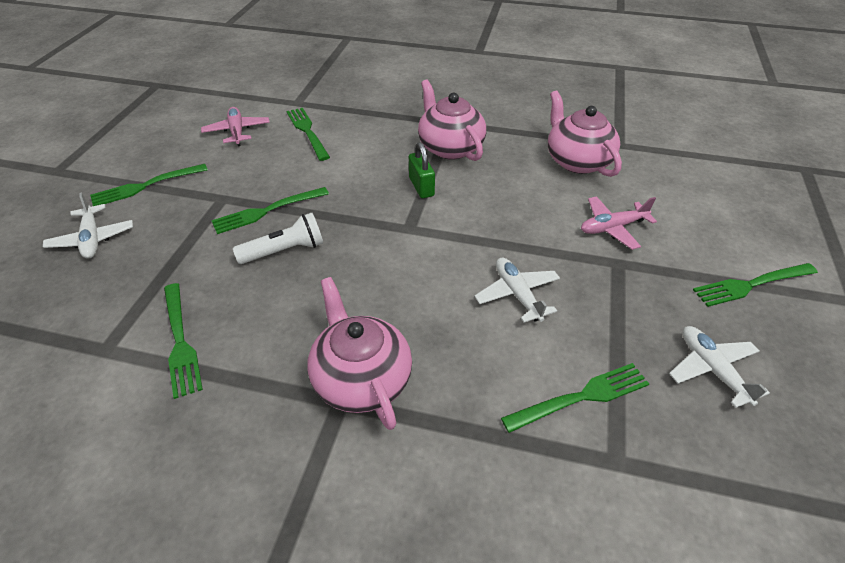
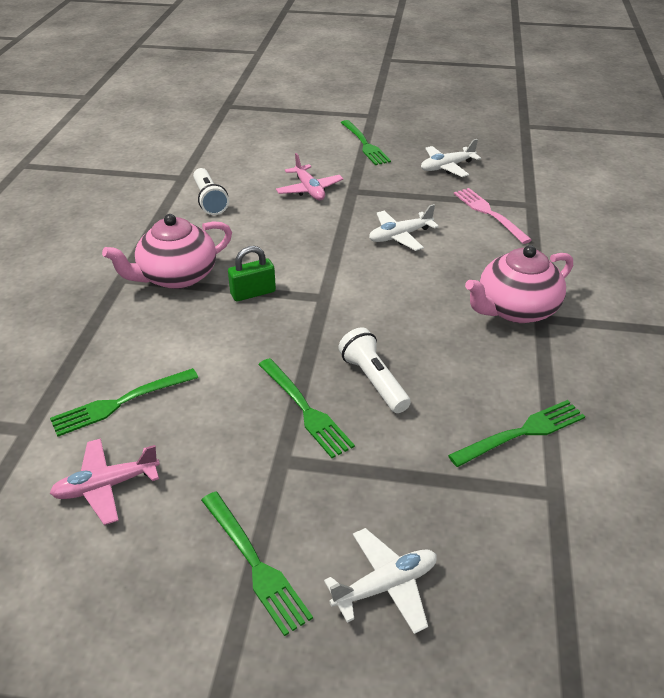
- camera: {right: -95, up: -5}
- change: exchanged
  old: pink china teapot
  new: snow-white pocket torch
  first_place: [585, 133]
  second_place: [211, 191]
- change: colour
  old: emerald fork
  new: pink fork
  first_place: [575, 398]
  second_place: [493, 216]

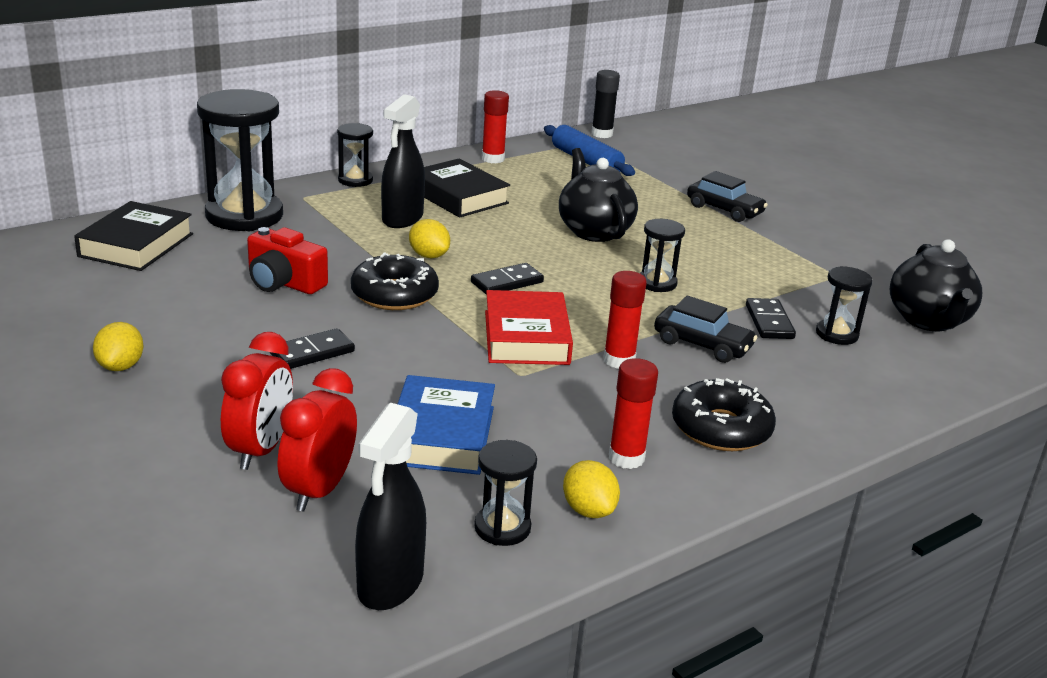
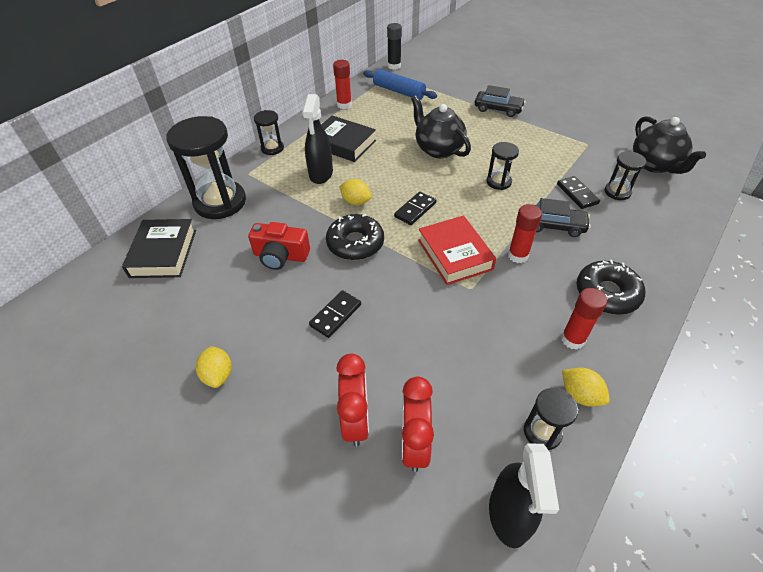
- camera: {right: -15, up: 20}
- change: missing
  old: blue hardback
  first_place: [446, 425]

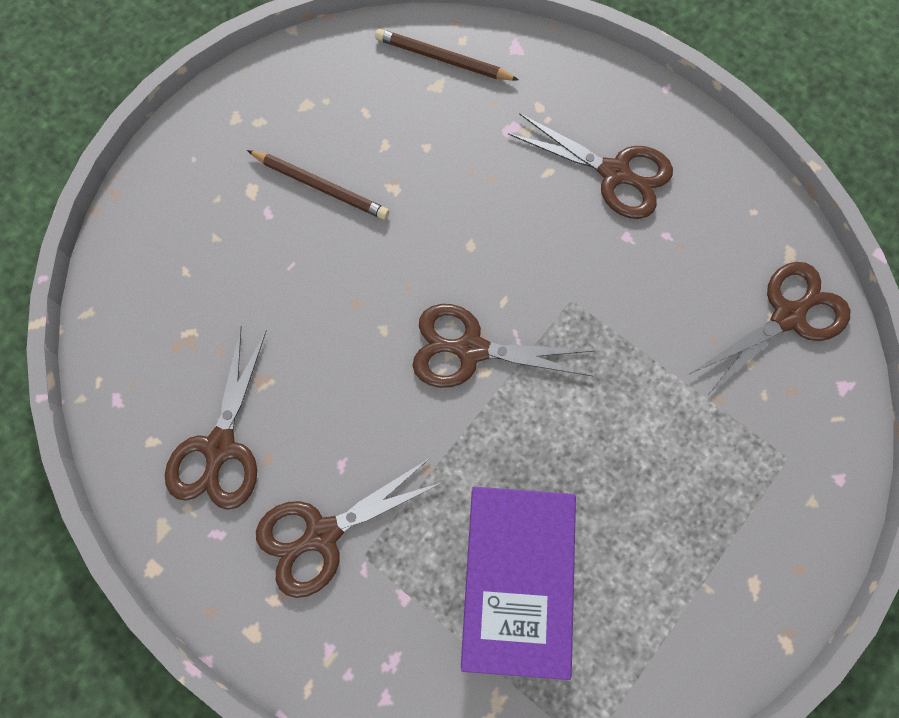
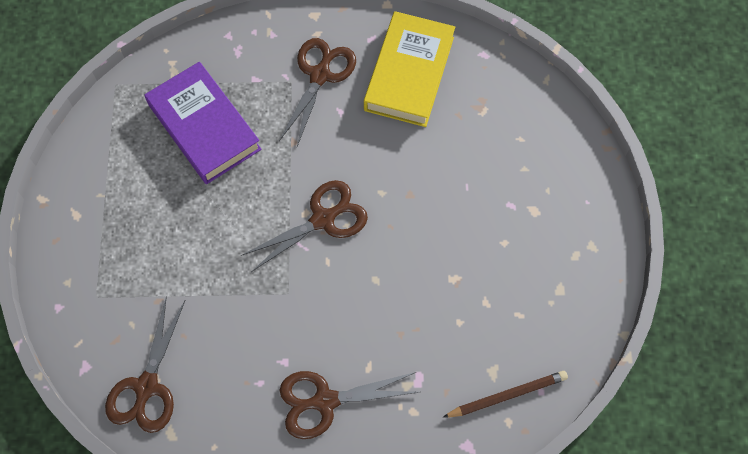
- camera: {right: 140, up: -5}
- change: missing
  old: brown pencil
  first_place: [318, 185]
- change: exchanged
  old: brown shears
  new: golden hardback
  first_place: [216, 418]
  second_place: [409, 69]

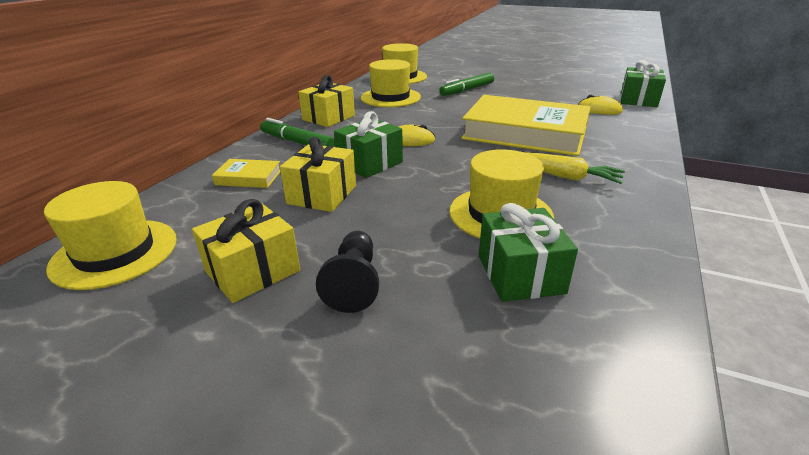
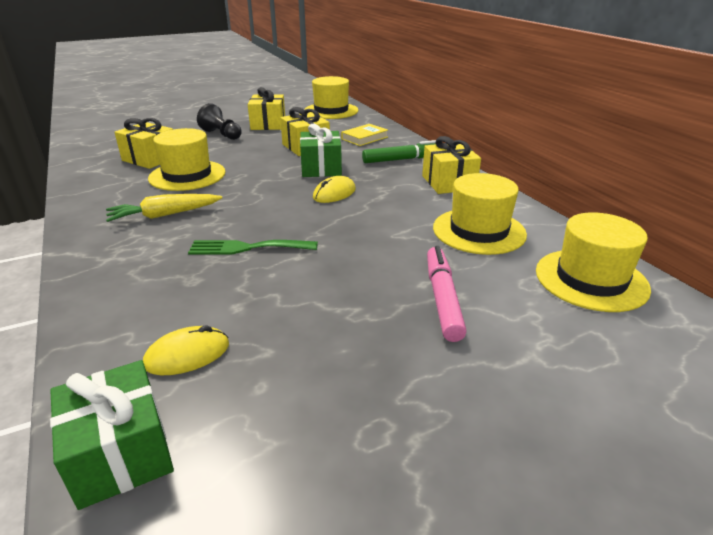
- camera: {right: 130, up: 0}
- change: colour
  old: emerald marker
  new: pink marker
  first_place: [466, 84]
  second_place: [447, 294]
- change: exchanged
  old: golden hardback
  new: emerald fork
  first_place: [526, 125]
  second_place: [253, 247]
- change: colour
  old: emerald present
  new: golden present
  first_place: [528, 252]
  second_place: [143, 143]

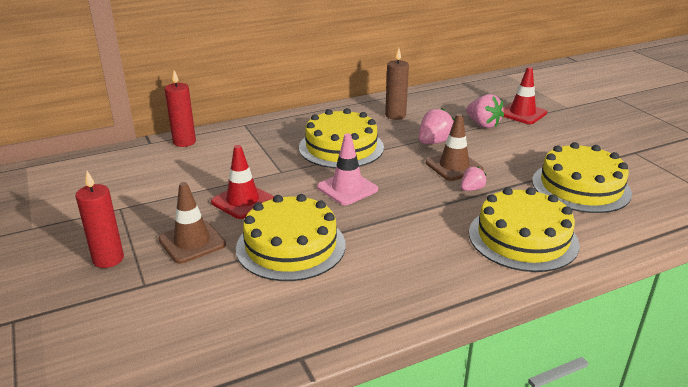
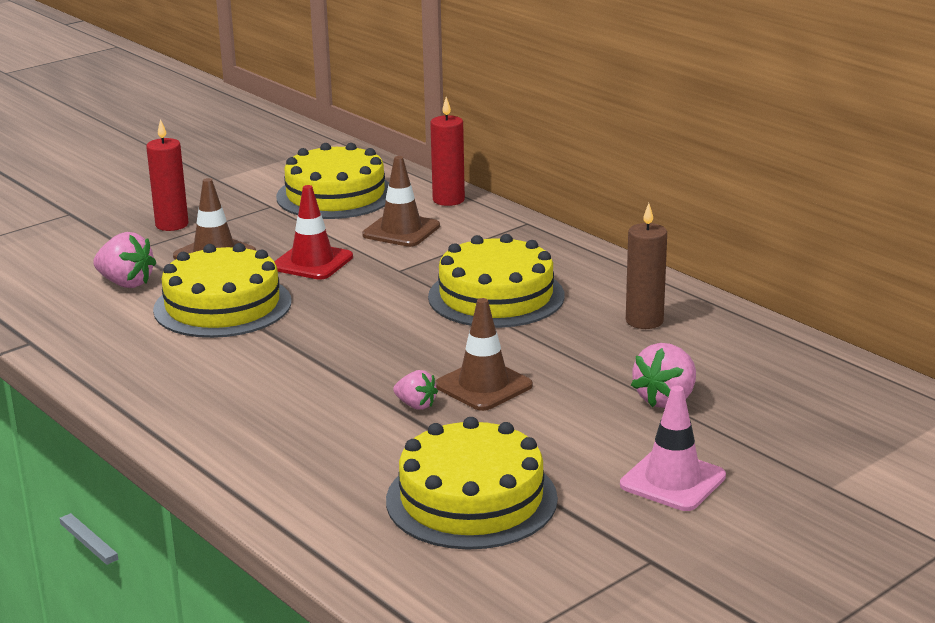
- camera: {right: 75, up: -5}
- change: missing
  old: crimson safety cone
  first_place: [525, 95]
- change: relocated
  old: pink toy strawberry
  first_place: [436, 126]
  second_place: [124, 260]
- change: relocated
  old: pink safety cone
  first_place: [347, 169]
  second_place: [673, 448]
- change: relocated
  old: golden layer cake
  first_place: [524, 229]
  second_place: [332, 181]
- change: appeared
  new: brown safety cone
  second_place: [401, 201]

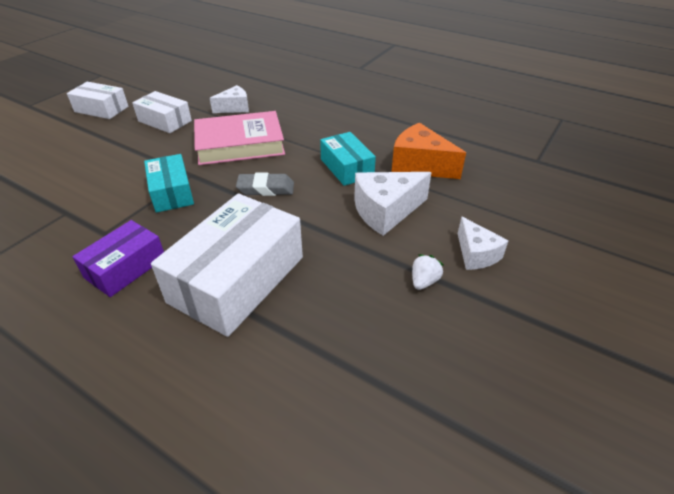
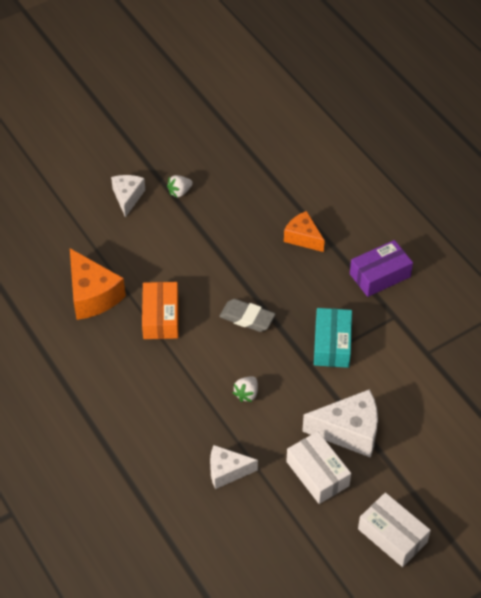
- camera: {right: -155, up: 10}
- change: exchanged
  old: pink hardback
  new: snow-white toy strawberry
  first_place: [239, 138]
  second_place: [245, 389]
- change: colour
  old: aqua box
  new: bright orange box
  first_place: [348, 159]
  second_place: [160, 310]
- change: relocated
  old: snow-white piece of cheese
  first_place: [393, 204]
  second_place: [340, 423]
- change: exchanged
  old: snow-white box
  new: bright orange piece of cheese
  first_place: [227, 265]
  second_place: [304, 231]

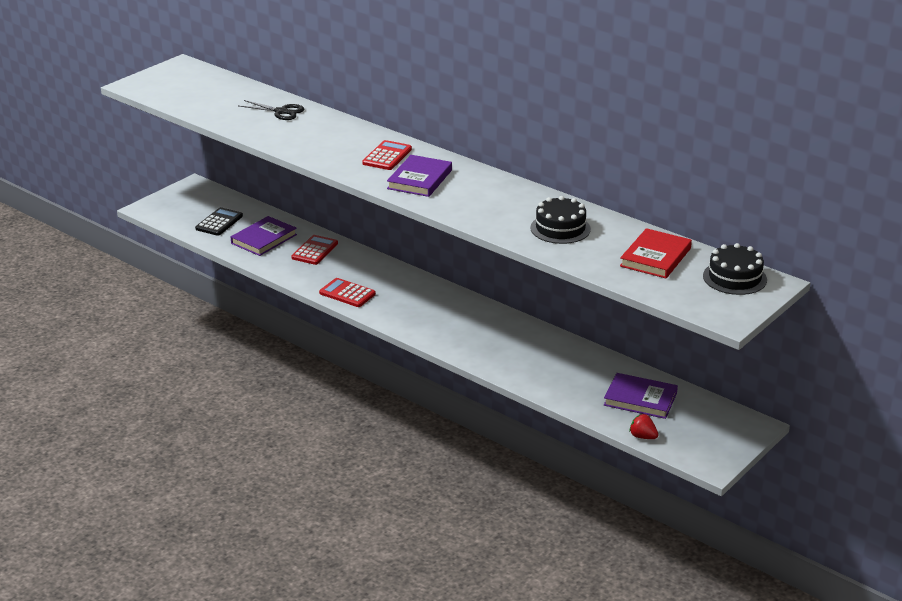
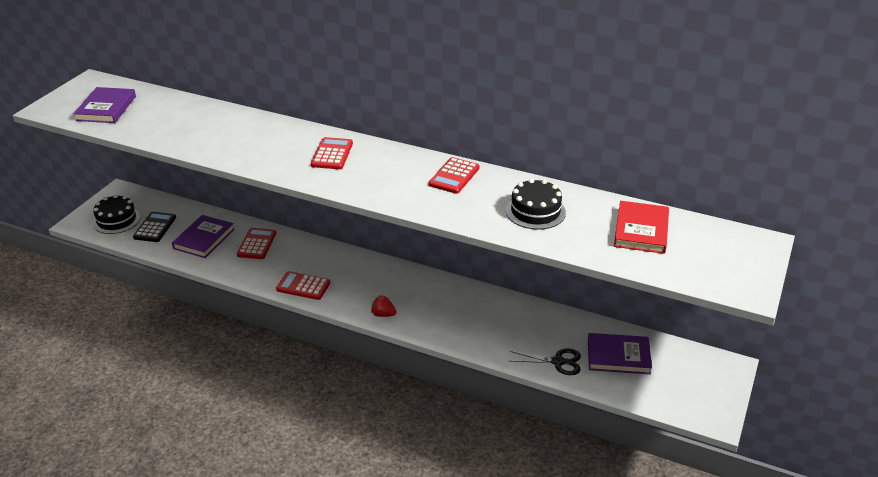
- camera: {right: -15, up: 5}
- change: relocated
  old: jet-black shears
  first_place: [271, 110]
  second_place: [545, 361]
- change: relocated
  old: purple hardback
  first_place: [419, 176]
  second_place: [105, 105]
- change: relocated
  old: jet-black layer cake
  first_place: [735, 269]
  second_place: [116, 214]
- change: relocated
  old: crimson toy strawberry
  first_place: [643, 426]
  second_place: [384, 306]
- change: appeared
  new: crimson pocket calculator
  second_place: [454, 175]

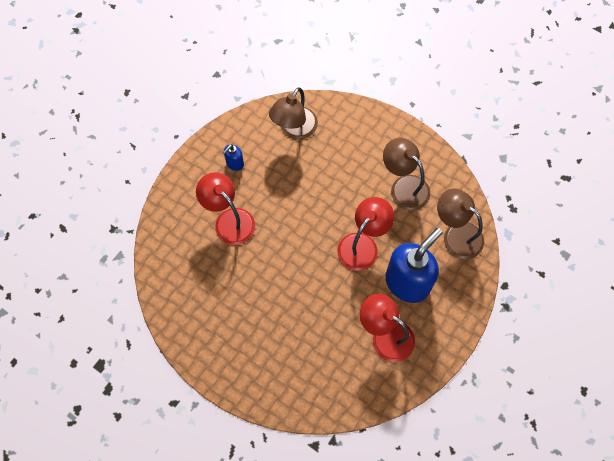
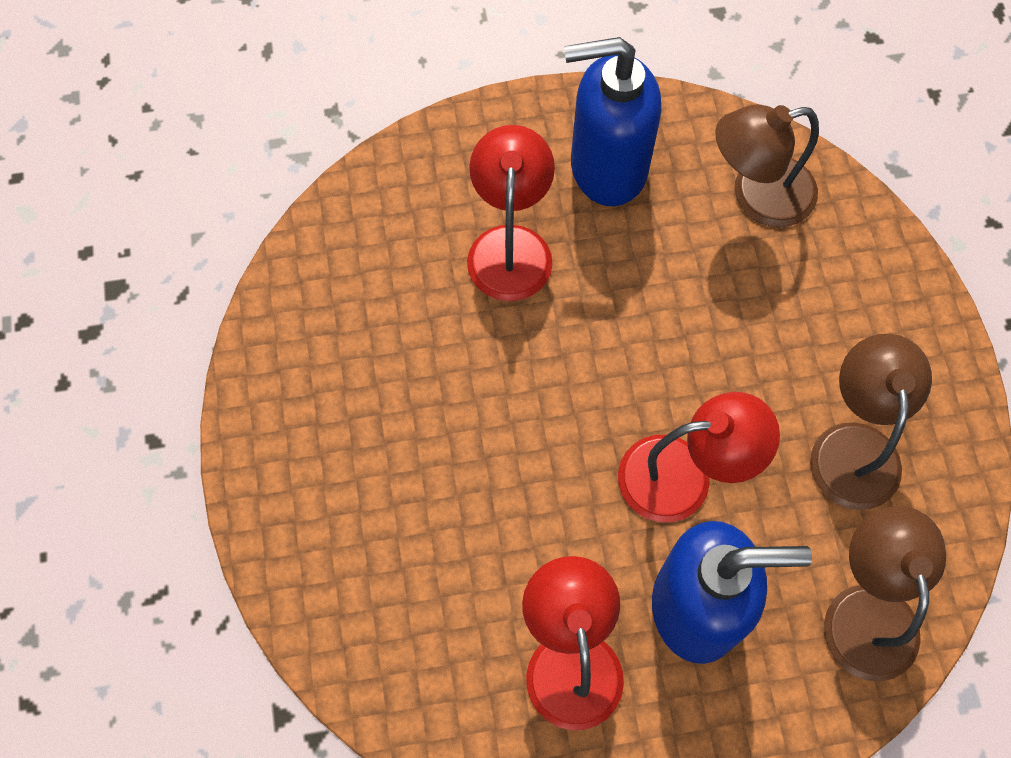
- camera: {right: 45, up: 0}
- change: size
  old: blue soap dispenser
  first_place: [233, 157]
  second_place: [612, 121]
  factor: 2.29

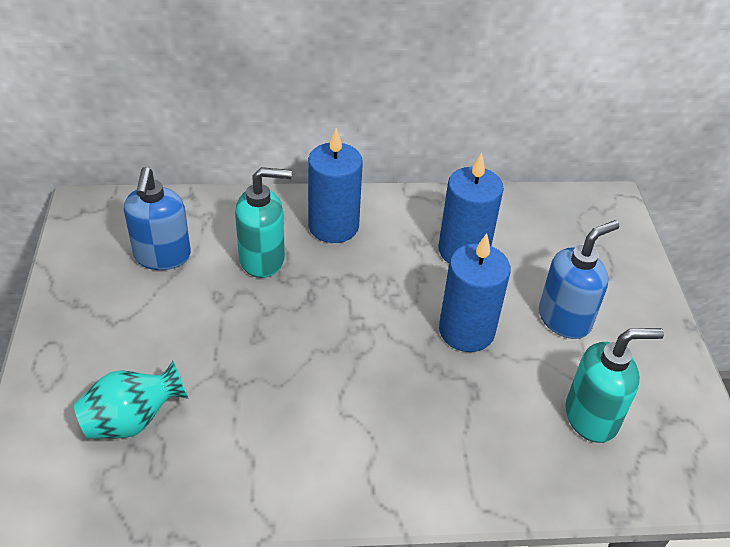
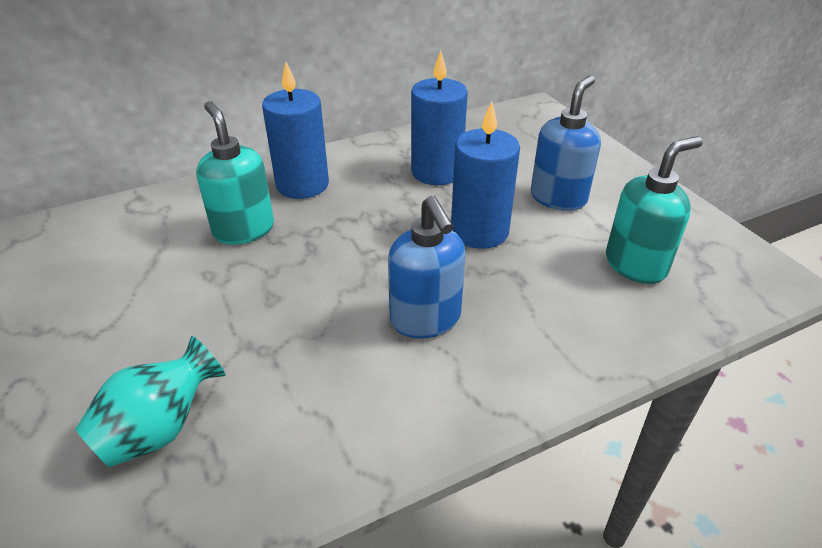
- camera: {right: -20, up: -5}
- change: relocated
  old: blue soap dispenser
  first_place: [157, 218]
  second_place: [427, 267]
- change: spun
  old: aqua soap dispenser
  first_place: [263, 222]
  second_place: [235, 173]
  degrees: -90

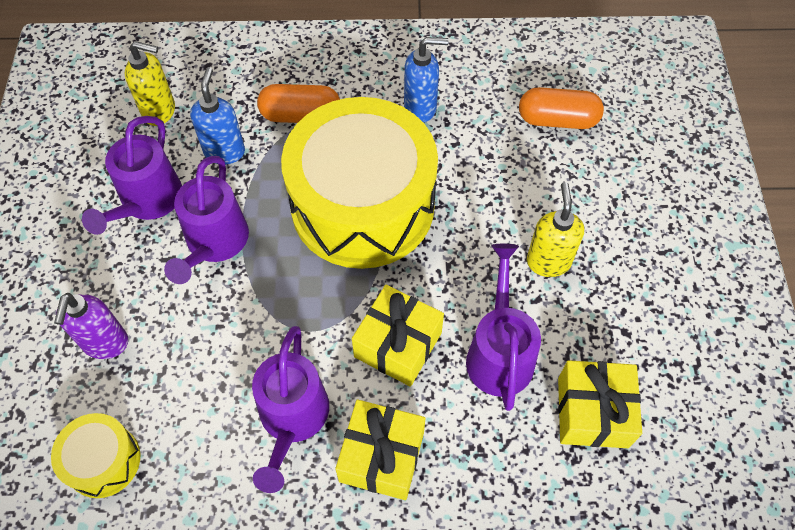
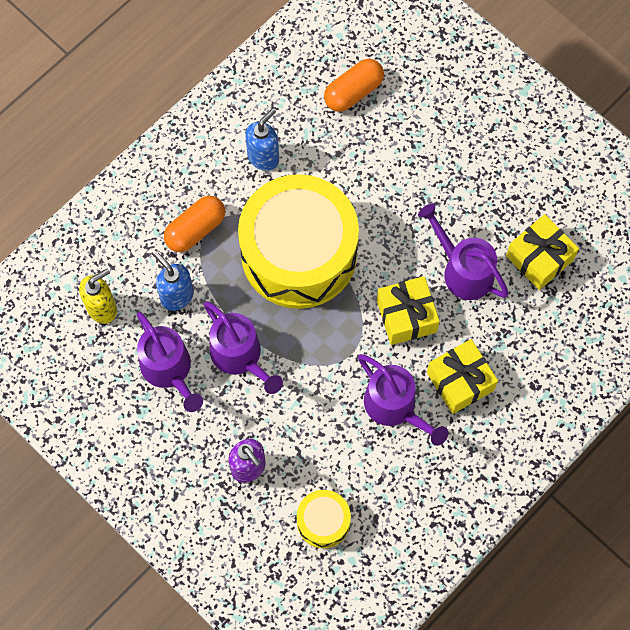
- camera: {right: -45, up: 10}
- change: missing
  old: golden soap dispenser
  first_place: [555, 229]

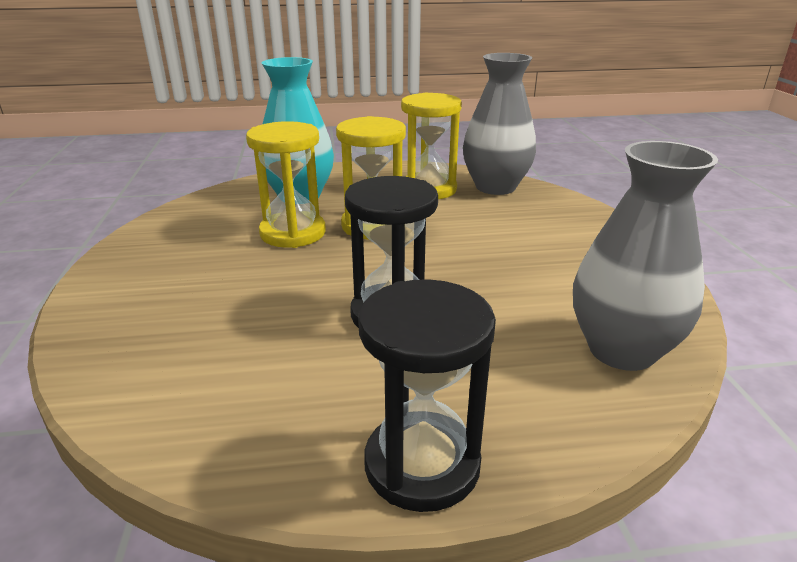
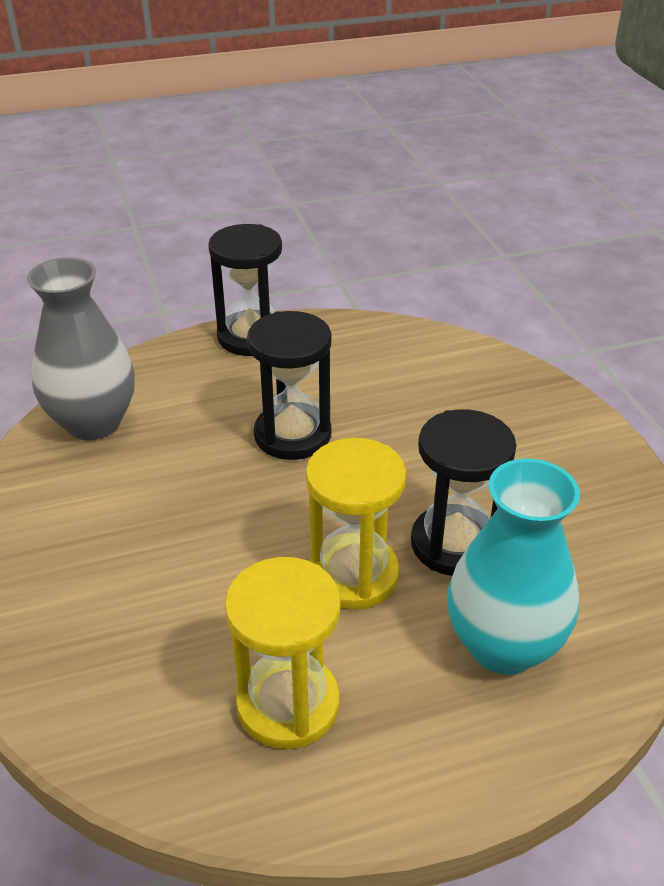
- camera: {right: 170, up: 10}
- change: missing
  old: grey tall vase
  first_place: [499, 124]
- change: colour
  old: golden sand timer
  new: jet-black sand timer
  first_place: [286, 184]
  second_place: [463, 492]

